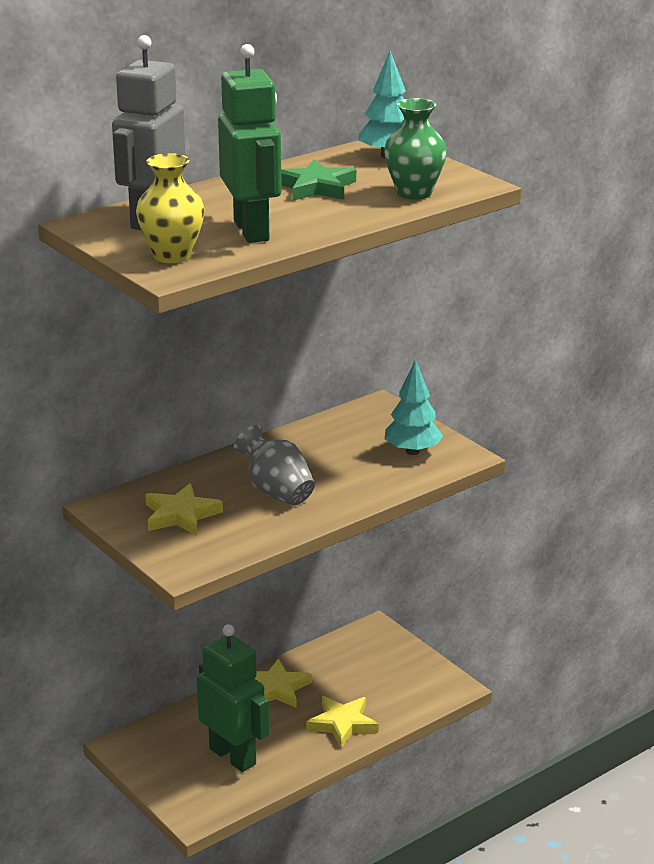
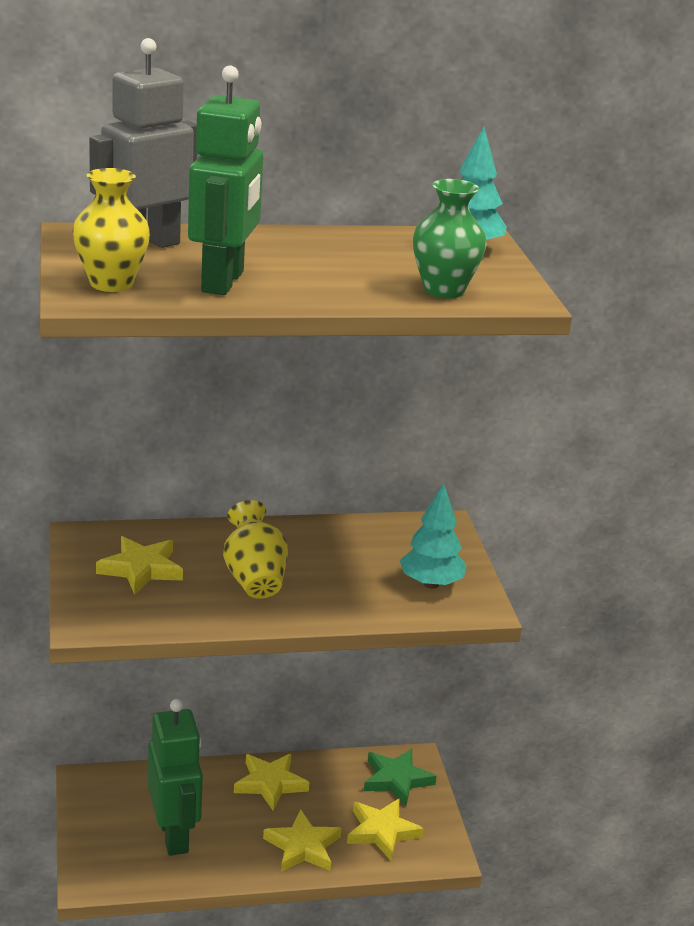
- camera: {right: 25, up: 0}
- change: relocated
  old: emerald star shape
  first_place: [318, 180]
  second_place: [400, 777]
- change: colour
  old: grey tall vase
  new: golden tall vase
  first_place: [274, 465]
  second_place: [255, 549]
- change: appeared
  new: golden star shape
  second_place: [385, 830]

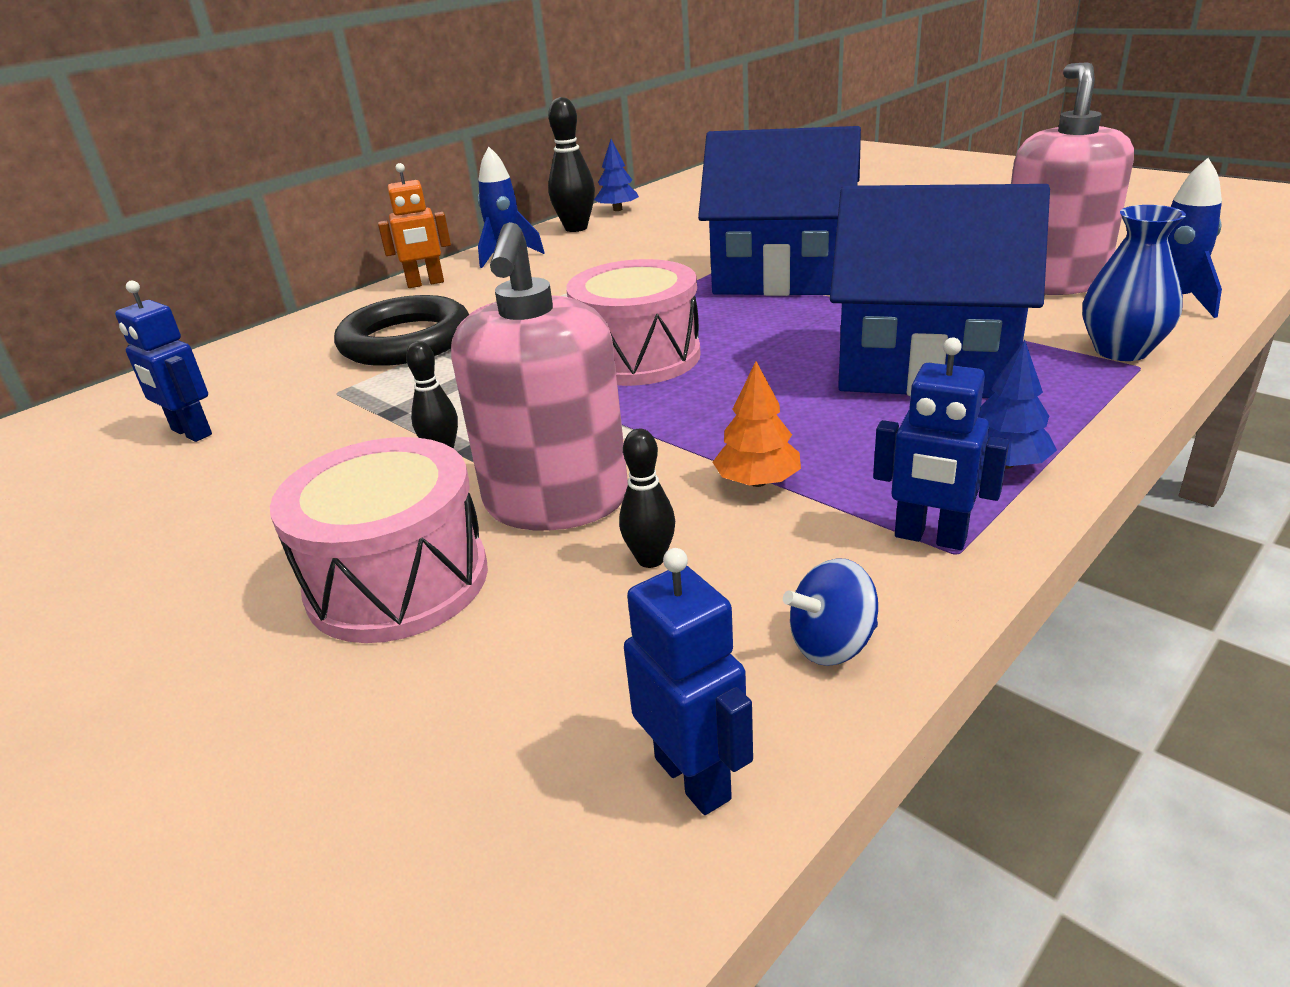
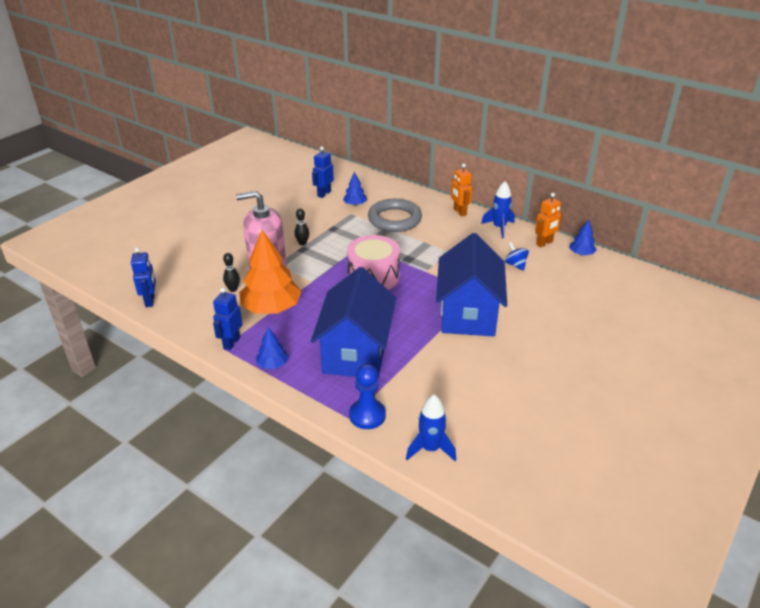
- camera: {right: 80, up: 5}
- change: missing
  old: pink soap dispenser
  first_place: [1072, 178]
- change: exchanged
  old: jet-black bowling pin
  new: bright orange robot figure
  first_place: [571, 164]
  second_place: [549, 220]
- change: exchanged
  old: blue tall vase
  new: blue game pawn
  first_place: [1134, 283]
  second_place: [367, 396]
- change: colour
  old: jet-black ring
  new: grey ring
  first_place: [401, 330]
  second_place: [395, 215]
- change: size
  old: bright orange fir tree
  first_place: [757, 424]
  second_place: [271, 271]
  factor: 2.08
- change: missing
  old: pink drum
  first_place: [379, 540]
- change: spun
  old: blue robot figure
  first_place: [688, 681]
  second_place: [143, 277]
  degrees: -60
- change: relocated
  old: blue toy top
  first_place: [830, 612]
  second_place: [517, 256]
- change: appeared
  new: blue fir tree
  second_place: [355, 189]

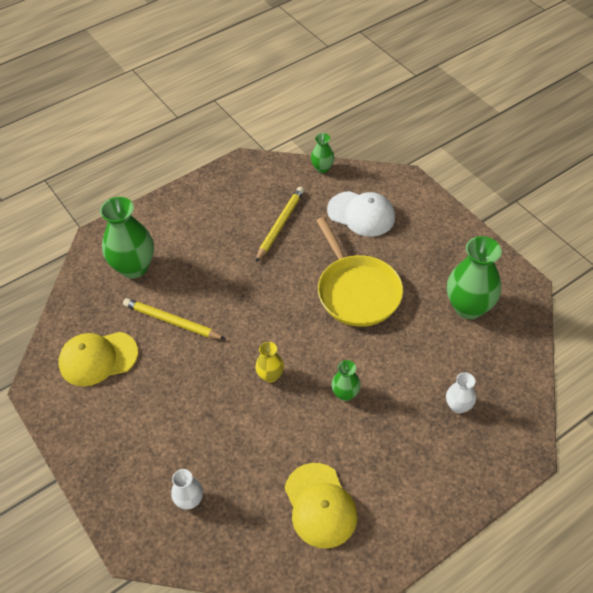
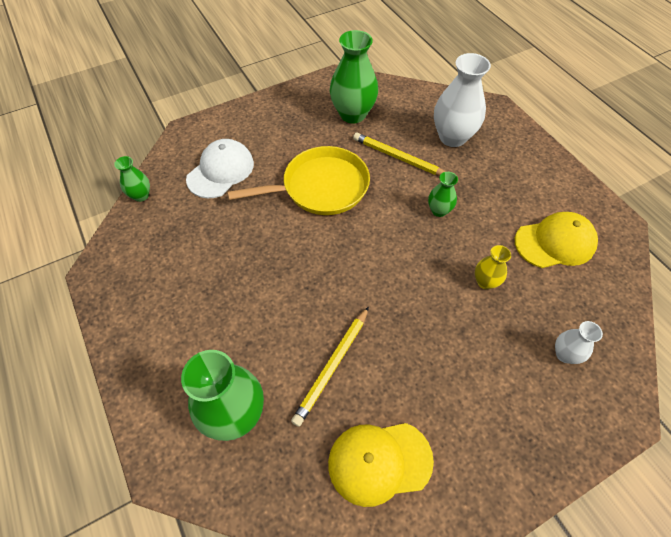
- camera: {right: -85, up: 5}
- change: relocated
  old: golden pencil
  first_place: [280, 224]
  second_place: [399, 154]
- change: spun
  old: golden peaked cap
  first_place: [98, 359]
  second_place: [381, 465]
  degrees: 90
- change: relocated
  old: golden tall vase
  first_place: [269, 362]
  second_place: [493, 267]
- change: size
  old: snow-white tall vase
  first_place: [461, 393]
  second_place: [462, 100]
  factor: 1.95

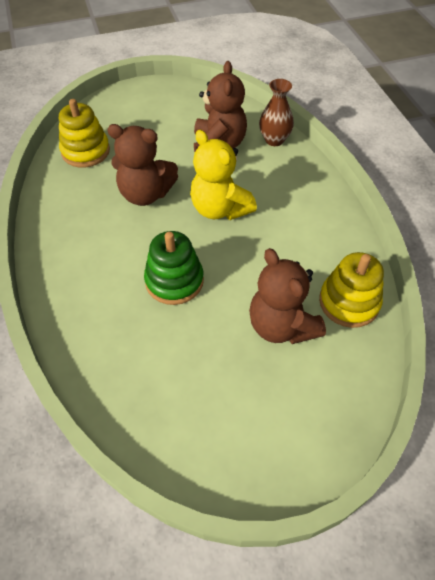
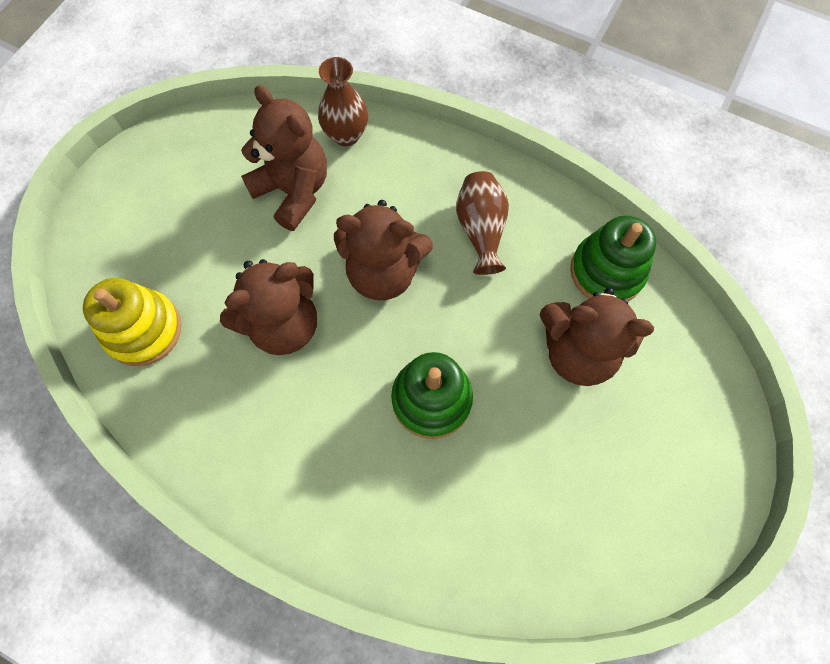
- camera: {right: -45, up: 15}
- change: colour
  old: golden teddy
  new: brown teddy
  first_place: [223, 175]
  second_place: [383, 250]
- change: colour
  old: golden stacking toy
  new: emerald stacking toy
  first_place: [351, 290]
  second_place: [613, 258]
- change: appeared
  new: brown tall vase
  second_place: [482, 223]

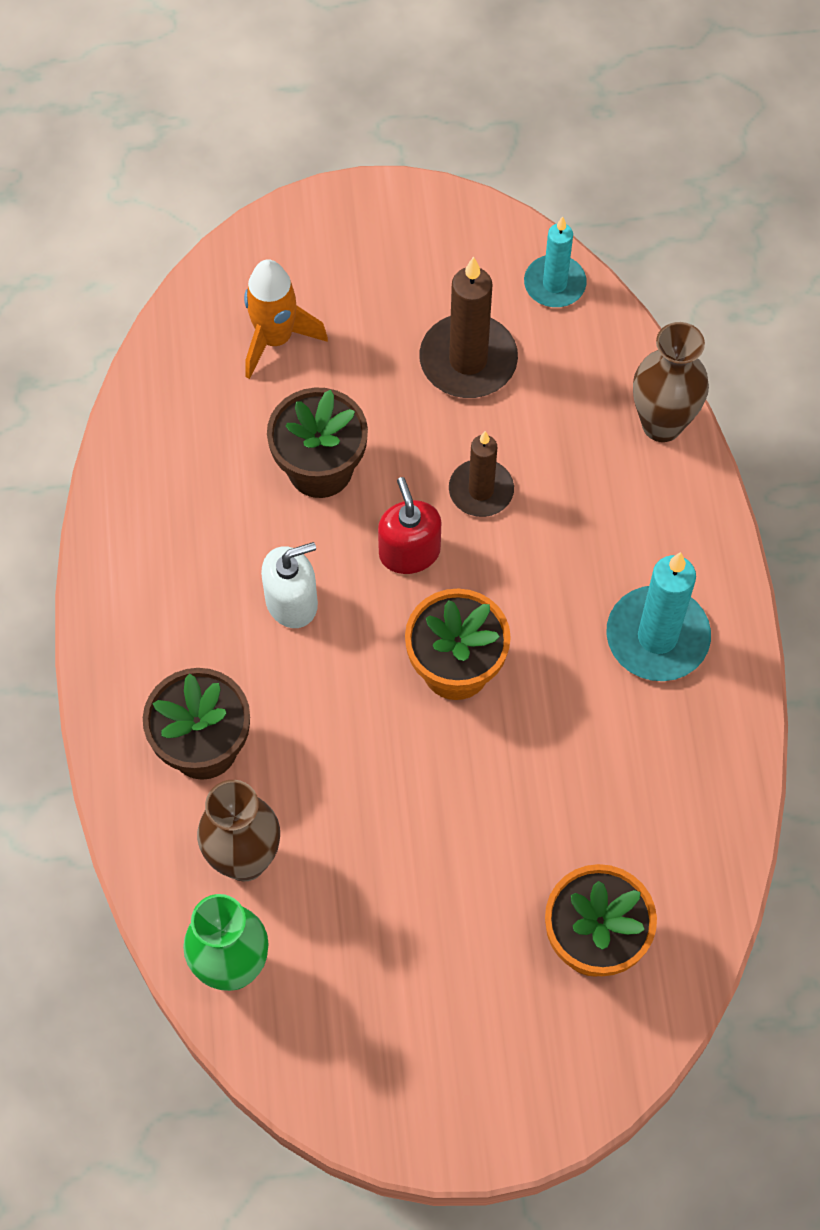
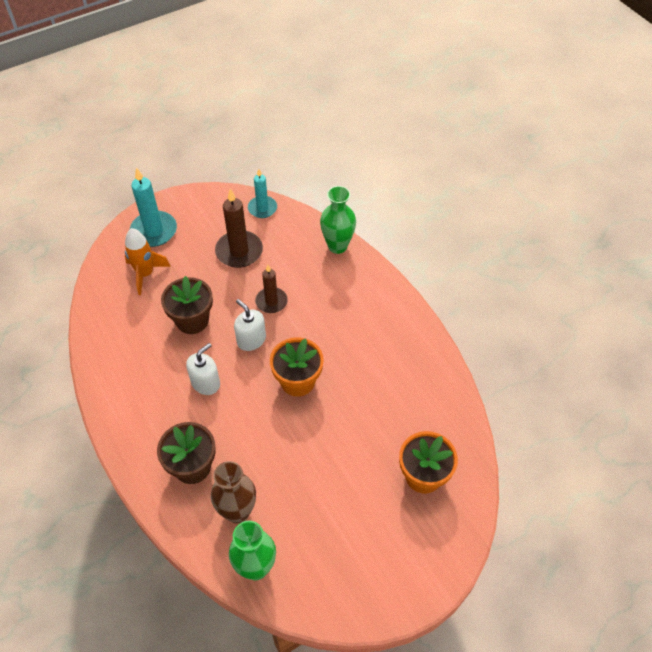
- camera: {right: -25, up: -10}
- change: colour
  old: brown tall vase
  new: emerald tall vase
  first_place: [671, 382]
  second_place: [338, 220]
- change: colour
  old: crimson soap dispenser
  new: snow-white soap dispenser
  first_place: [409, 525]
  second_place: [250, 325]
- change: relocated
  old: aqua candle
  first_place: [658, 616]
  second_place: [153, 207]

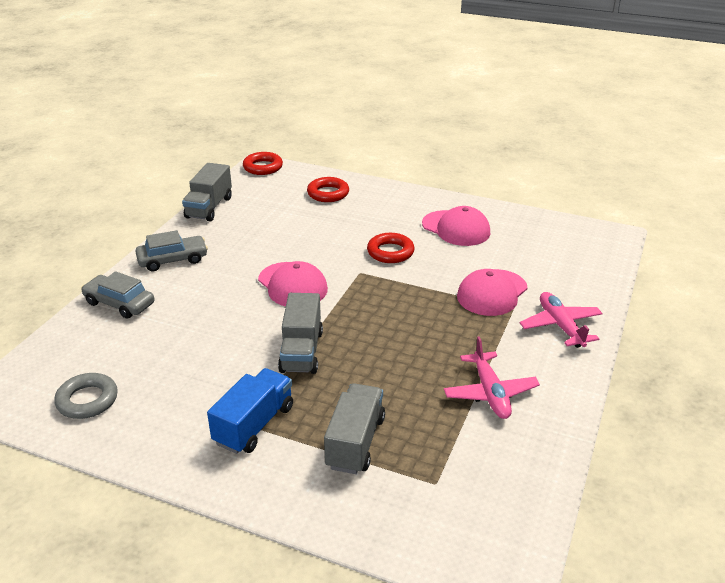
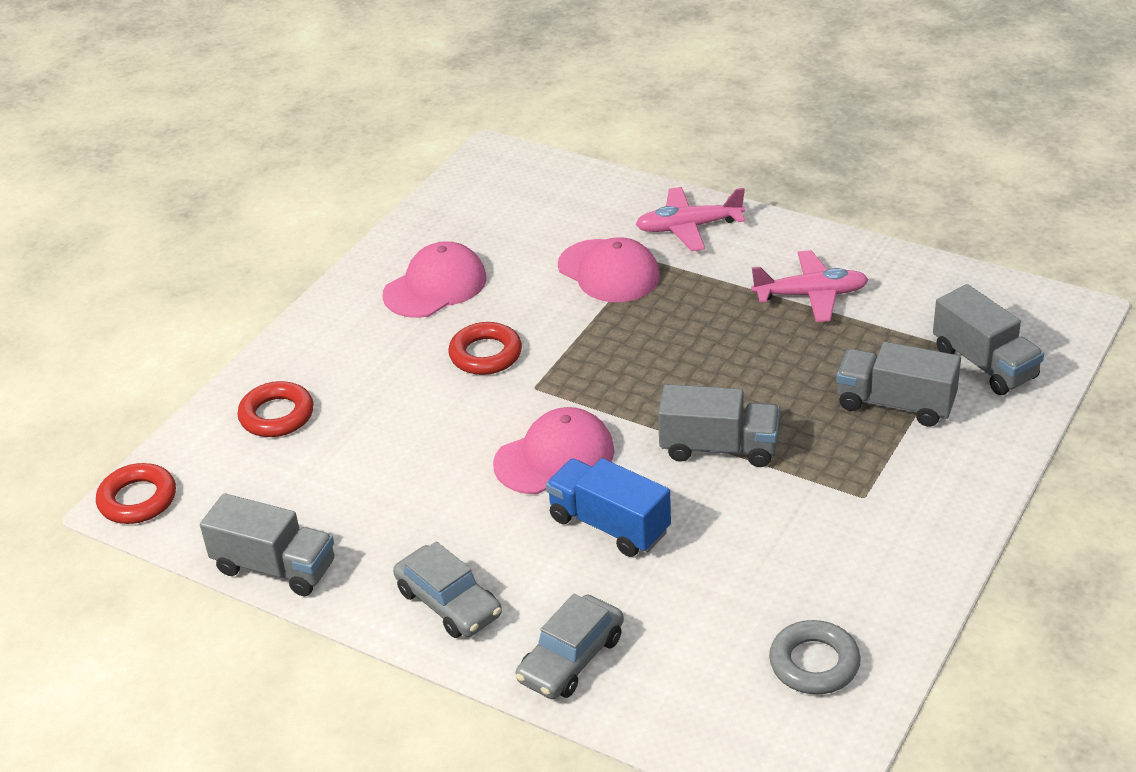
- camera: {right: -80, up: 5}
- change: spun
  old: grey car
  first_place: [171, 250]
  second_place: [447, 589]
  degrees: 150
- change: relocated
  old: blue toy truck
  first_place: [250, 411]
  second_place: [608, 507]
- change: appeared
  new: grey toy truck
  second_place: [988, 339]

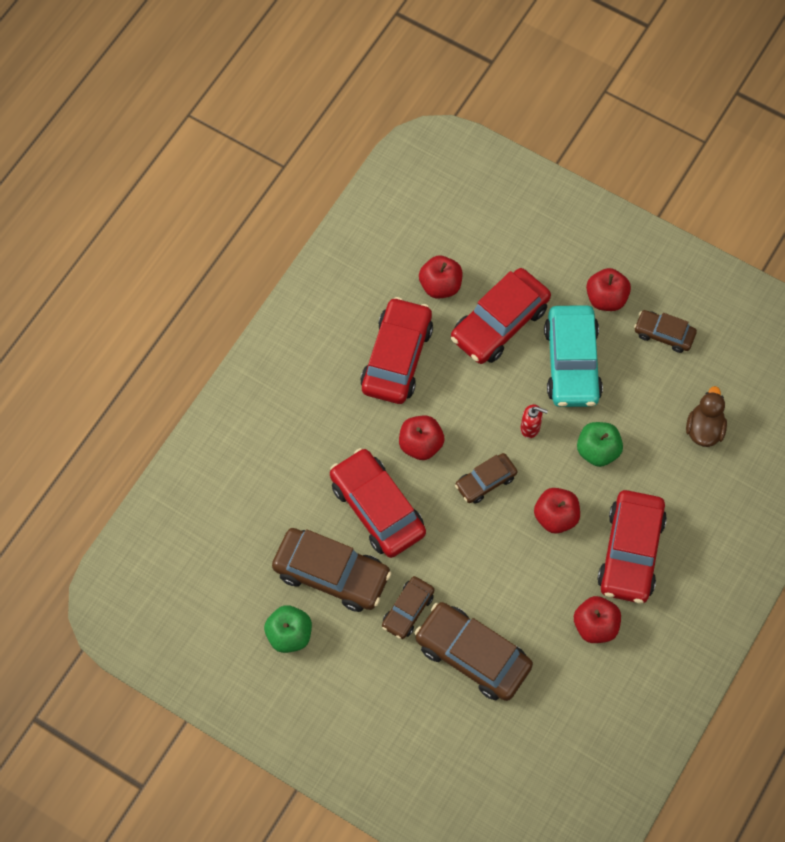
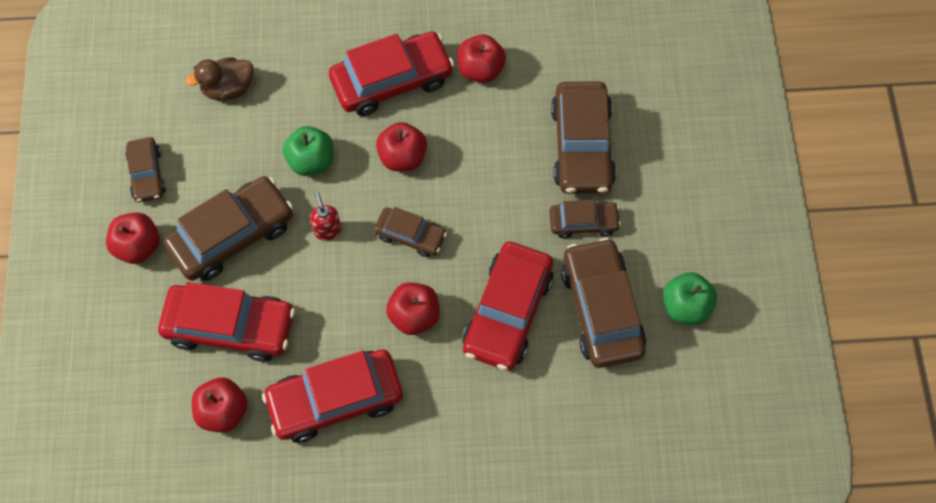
- camera: {right: -125, up: 0}
- change: colour
  old: aqua car
  new: brown car
  first_place: [573, 356]
  second_place: [228, 228]

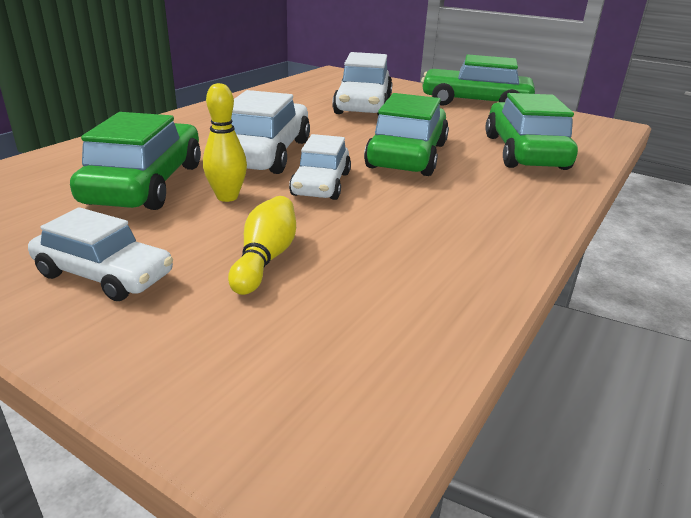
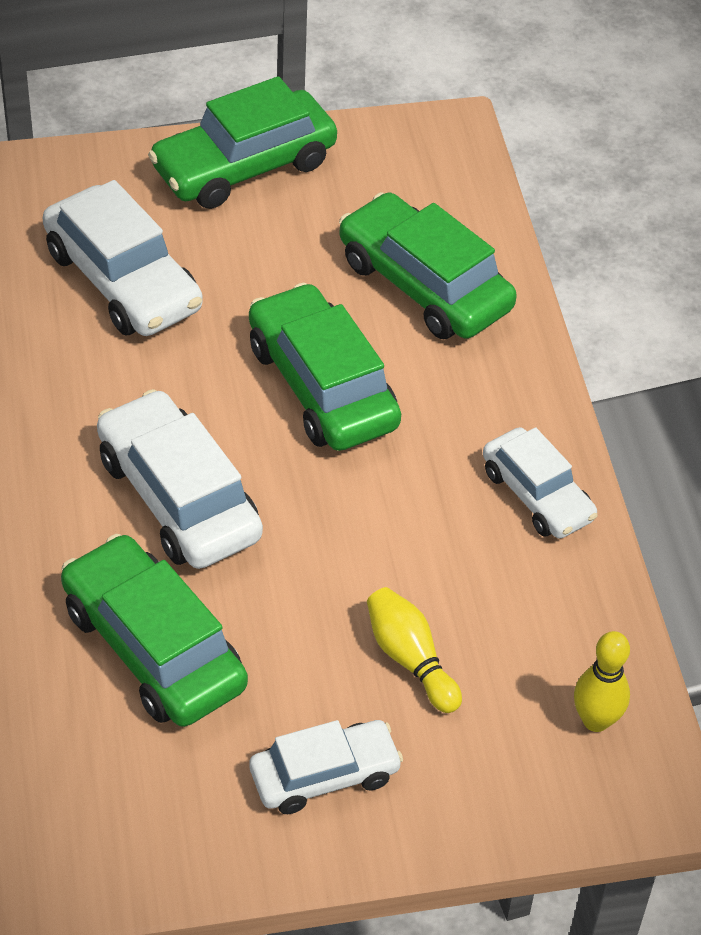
- camera: {right: -45, up: 20}
- change: relocated
  old: golden bowling pin
  first_place: [225, 142]
  second_place: [602, 681]
- change: relocated
  old: snow-white car
  first_place: [320, 167]
  second_place: [540, 483]

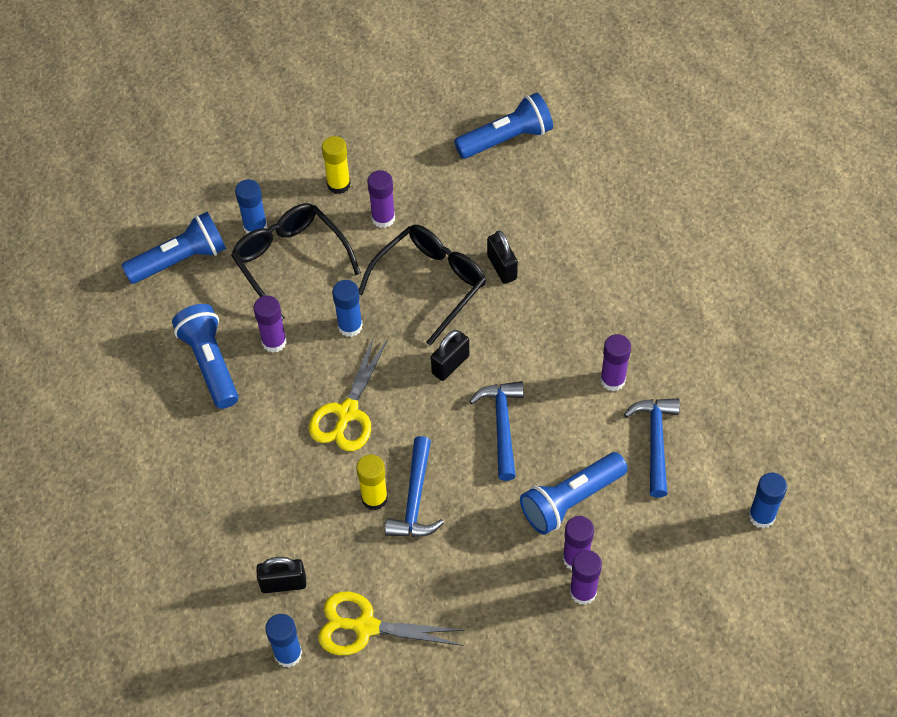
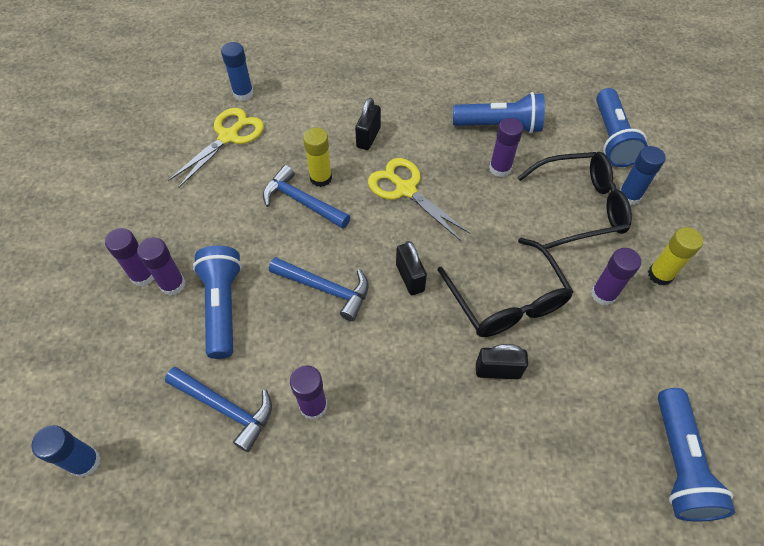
- camera: {right: 115, up: 0}
- change: missing
  old: blue glue
  first_place: [347, 308]
- change: relocated
  old: jet-black small lock
  first_place: [281, 575]
  second_place: [368, 124]

